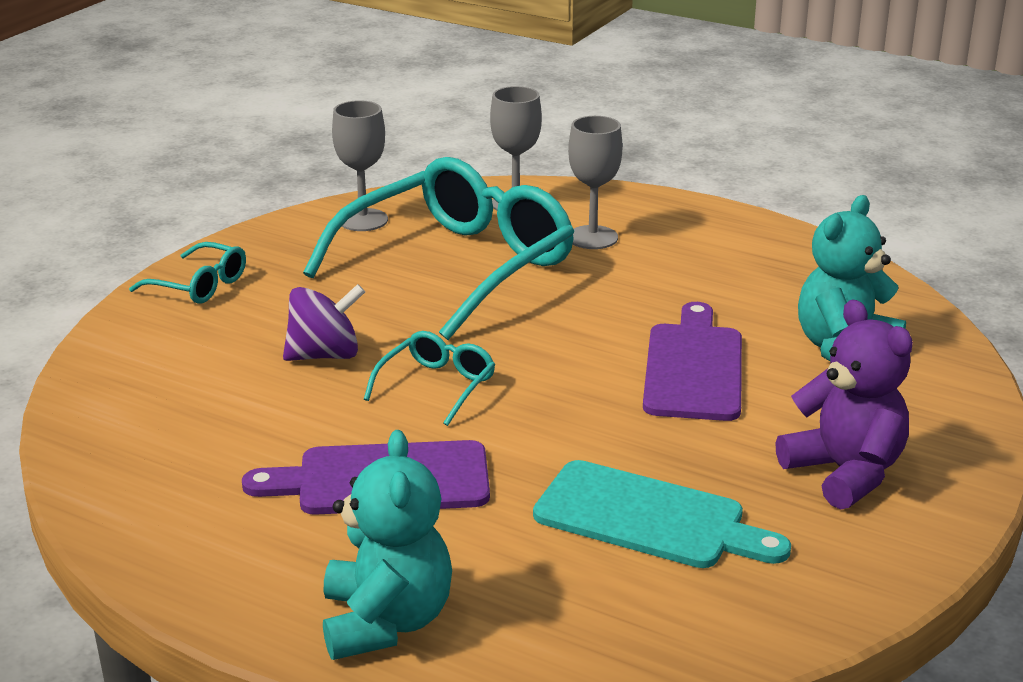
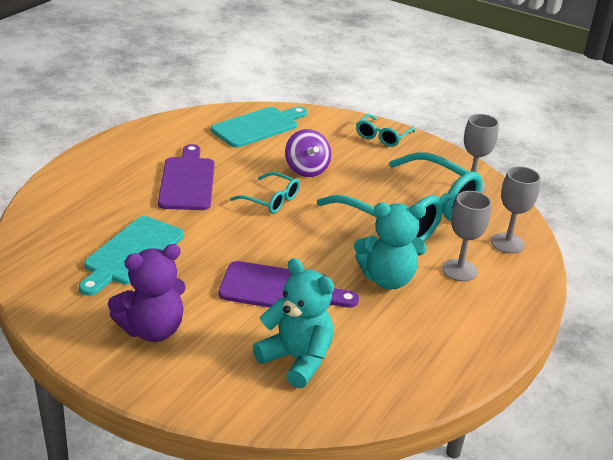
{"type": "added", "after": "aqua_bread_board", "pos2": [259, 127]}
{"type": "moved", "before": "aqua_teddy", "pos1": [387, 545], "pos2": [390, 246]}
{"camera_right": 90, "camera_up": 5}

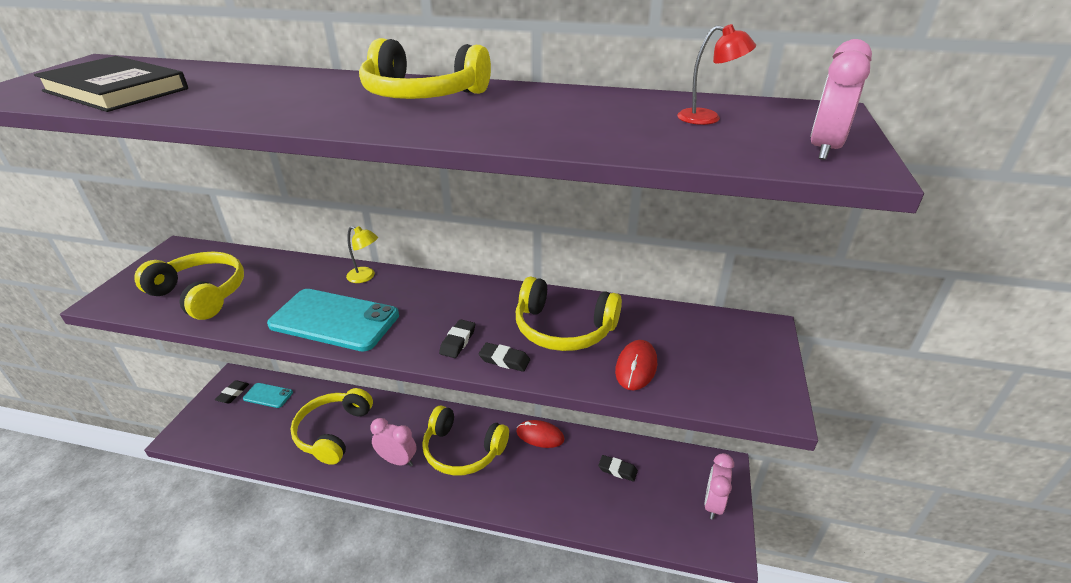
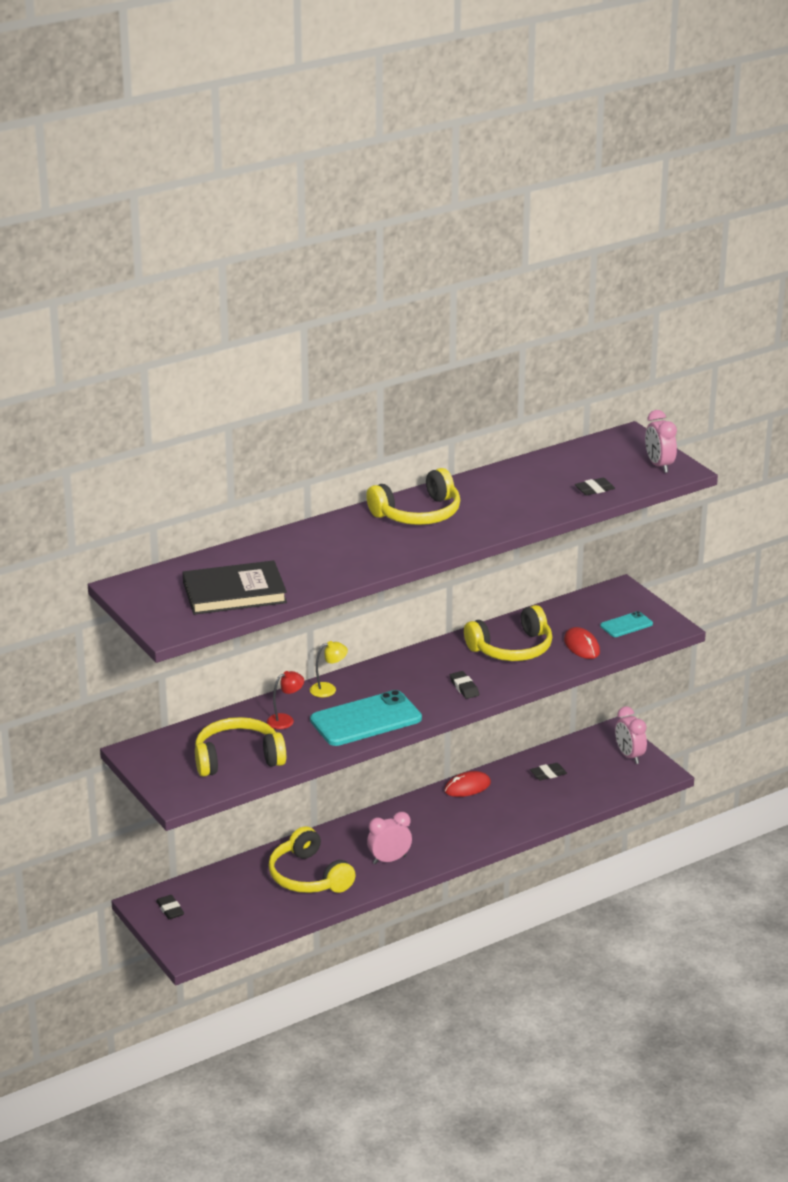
{"type": "moved", "before": "crimson_desk_lamp", "pos1": [716, 74], "pos2": [285, 700]}
{"type": "moved", "before": "ebony_eraser", "pos1": [504, 357], "pos2": [595, 486]}
{"type": "moved", "before": "aqua_phone", "pos1": [268, 395], "pos2": [626, 624]}
{"type": "removed", "before": "bright_yellow_over-ear_headphones", "pos1": [465, 440]}
{"camera_right": -45, "camera_up": -5}

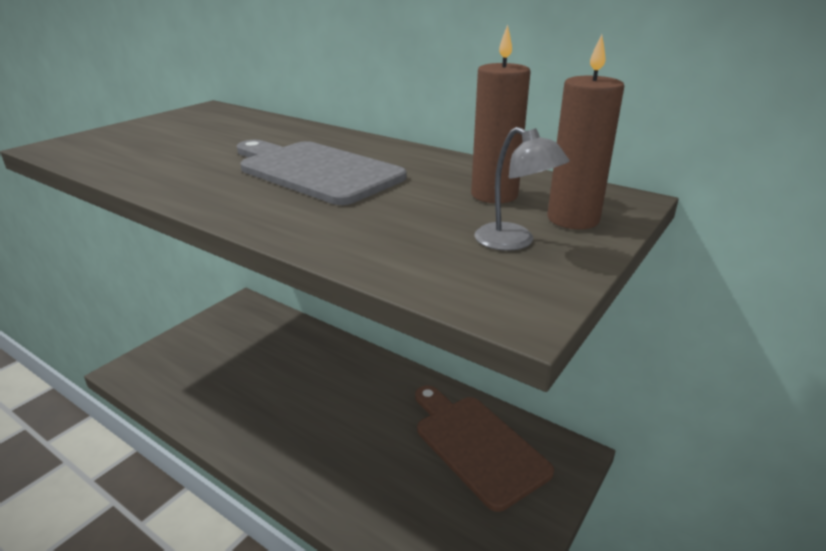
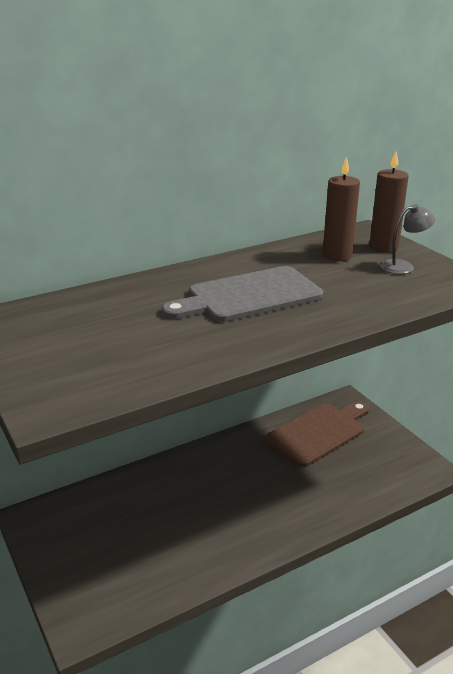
{"type": "turned", "before": "russet_bread_board", "pos1": [484, 448], "pos2": [317, 434], "turn": 150}
{"camera_right": -65, "camera_up": 0}

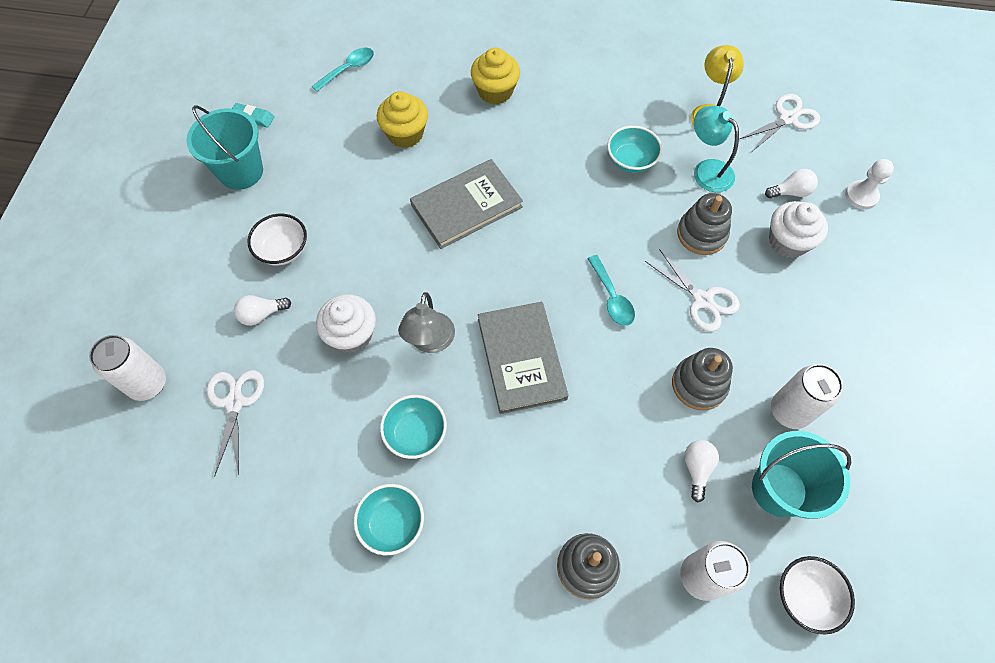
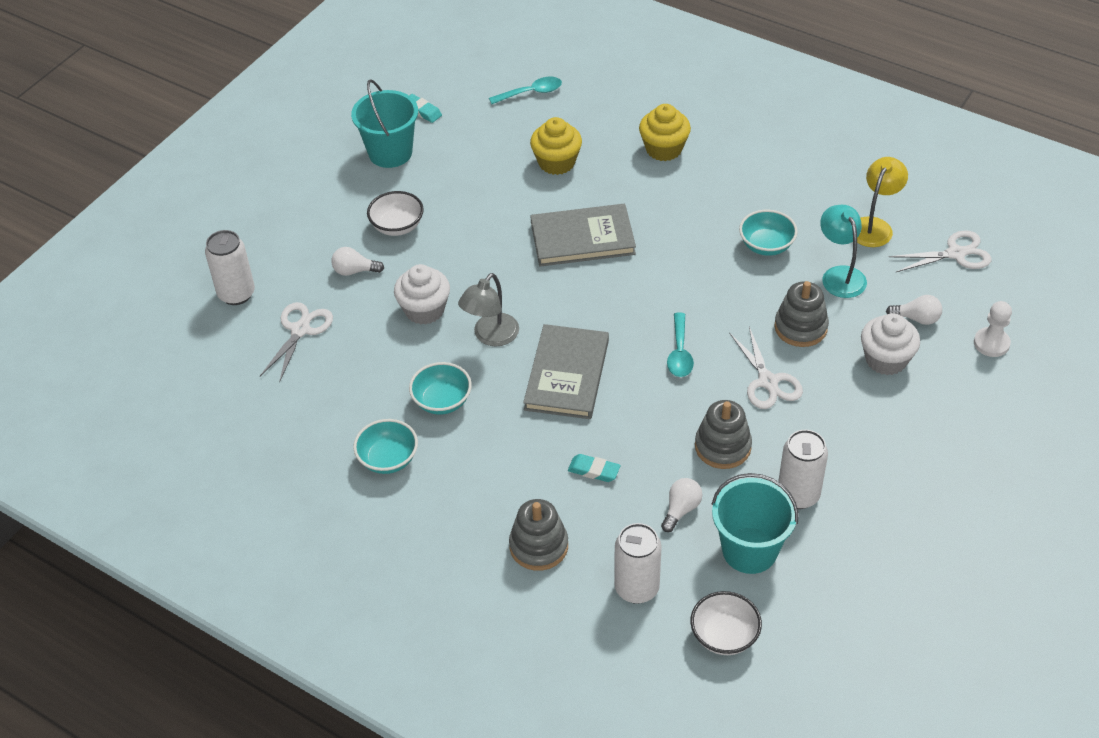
{"type": "added", "after": "aqua_eraser", "pos2": [594, 468]}
{"camera_right": 25, "camera_up": -15}

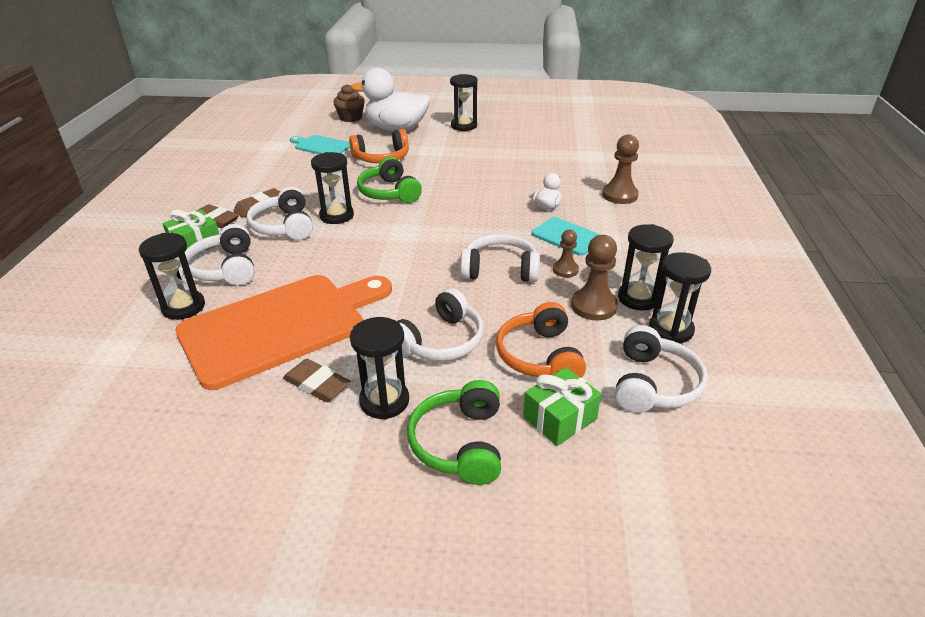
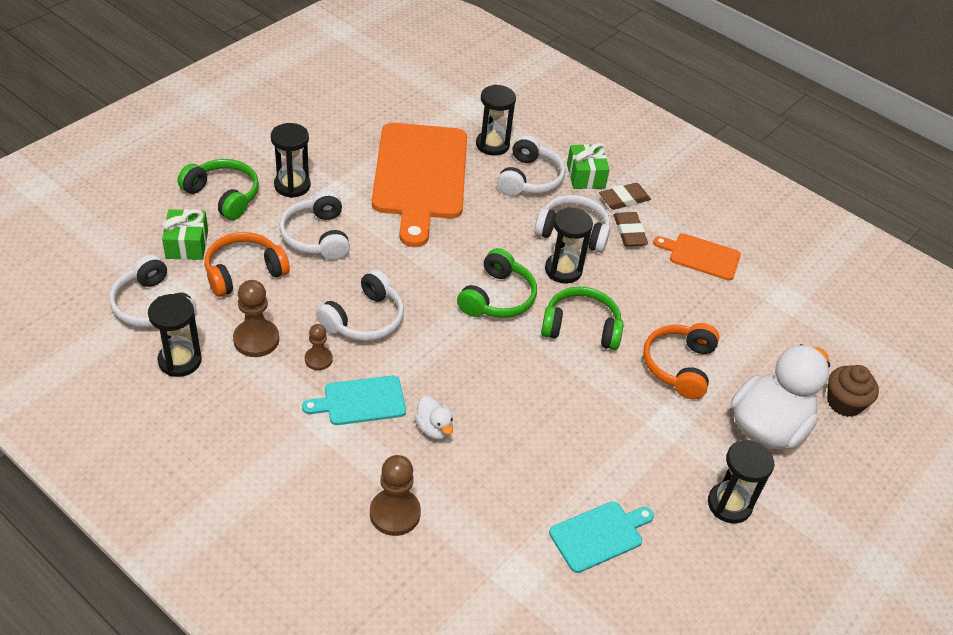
{"type": "turned", "before": "orange_over-ear_headphones", "pos1": [541, 339], "pos2": [247, 264], "turn": -60}
{"type": "added", "after": "leaf-green_over-ear_headphones", "pos2": [497, 283]}
{"type": "turned", "before": "pure_white_over-ear_headphones", "pos1": [220, 255], "pos2": [531, 165], "turn": 90}
{"type": "moved", "before": "aqua_bread_board", "pos1": [320, 144], "pos2": [601, 537]}
{"type": "added", "after": "orange_bread_board", "pos2": [697, 256]}
{"type": "removed", "before": "russet_eraser", "pos1": [317, 380]}
{"type": "removed", "before": "ebony_sand_timer", "pos1": [646, 267]}
{"camera_right": 120, "camera_up": 10}

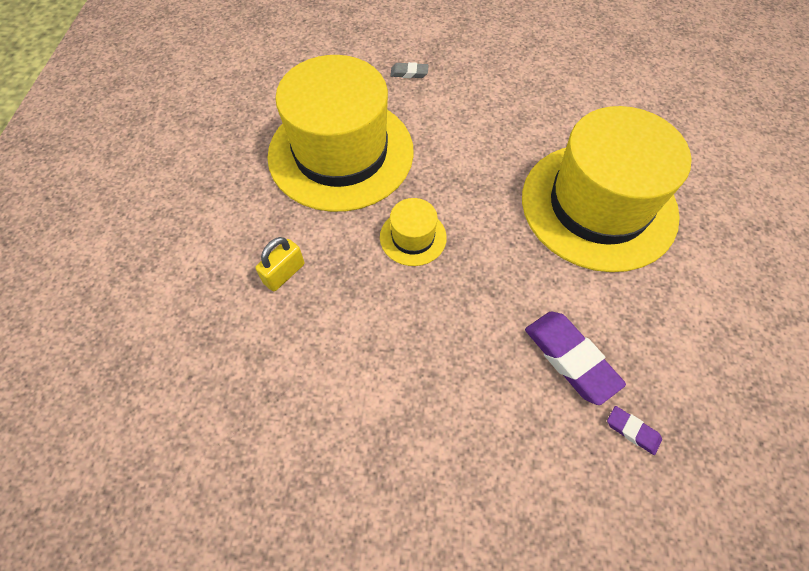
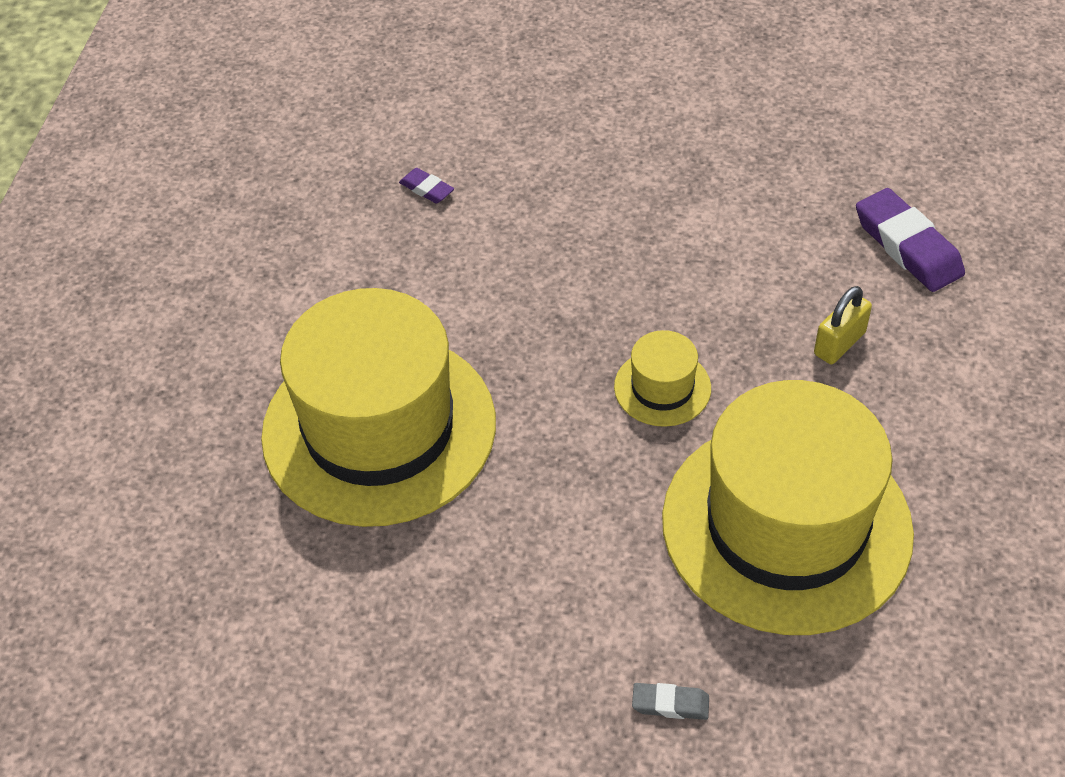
{"type": "moved", "before": "violet_eraser", "pos1": [575, 358], "pos2": [910, 240]}
{"camera_right": -175, "camera_up": -10}

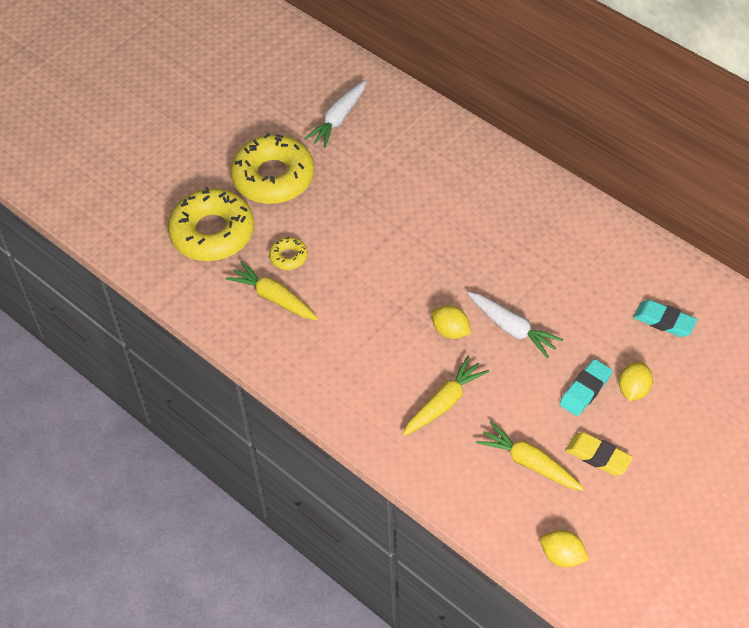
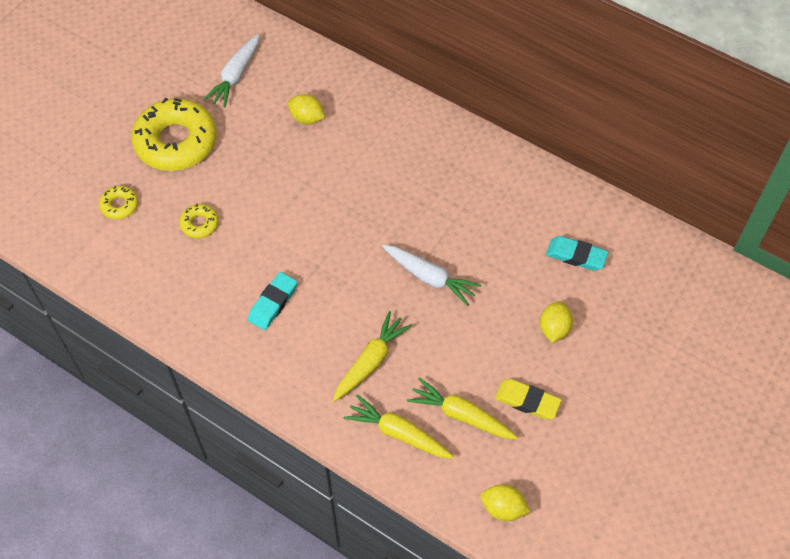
{"type": "resized", "before": "bright_yellow_donut", "pos1": [211, 224], "pos2": [118, 203], "scale": 0.45}
{"type": "moved", "before": "aqua_eraser", "pos1": [585, 387], "pos2": [272, 301]}
{"type": "moved", "before": "bright_yellow_lemon", "pos1": [451, 322], "pos2": [306, 109]}
{"type": "moved", "before": "bright_yellow_root_vegetable", "pos1": [272, 290], "pos2": [399, 426]}
{"camera_right": -10, "camera_up": 5}

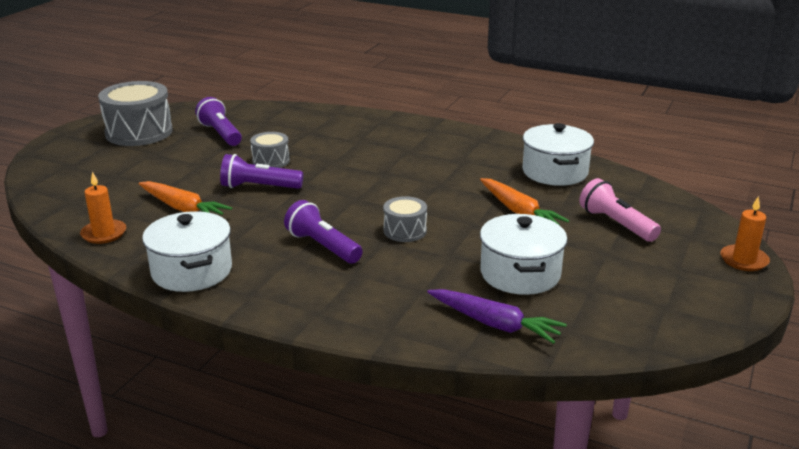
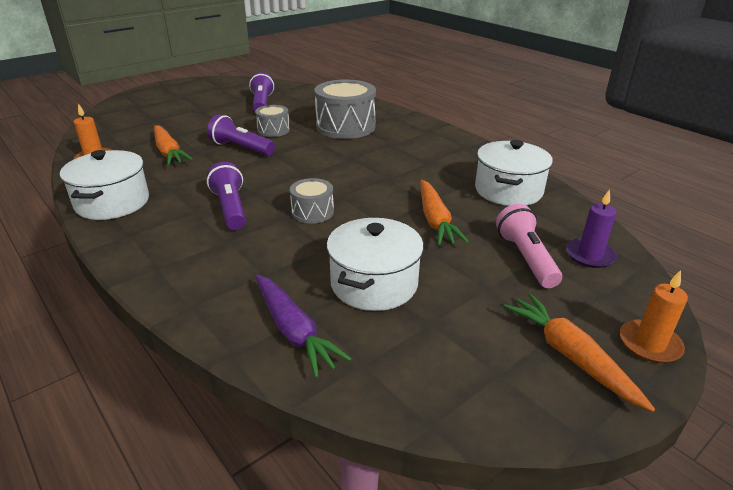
{"type": "moved", "before": "gray_snare_drum", "pos1": [135, 113], "pos2": [345, 109]}
{"type": "added", "after": "orange_root_vegetable", "pos2": [579, 352]}
{"type": "added", "after": "violet_wax_candle", "pos2": [591, 228]}
{"camera_right": 25, "camera_up": 5}

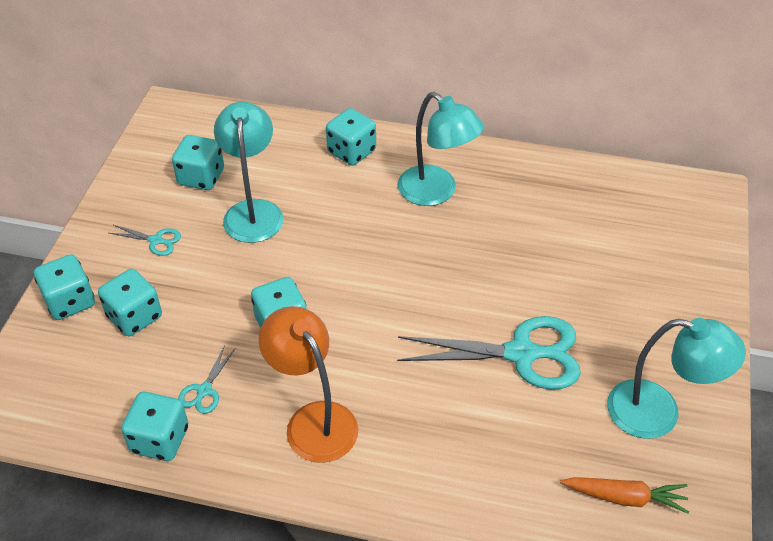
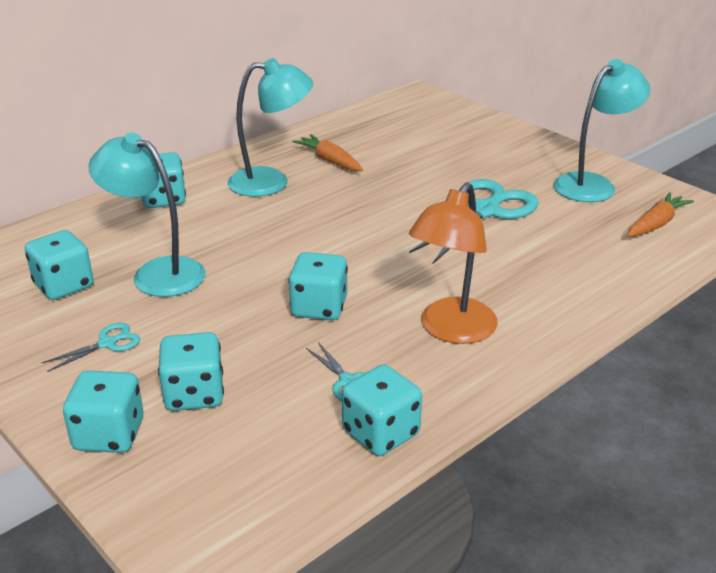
{"type": "added", "after": "orange_root_vegetable", "pos2": [328, 152]}
{"type": "turned", "before": "orange_desk_lamp", "pos1": [308, 384], "pos2": [453, 263], "turn": -60}
{"camera_right": -55, "camera_up": -15}

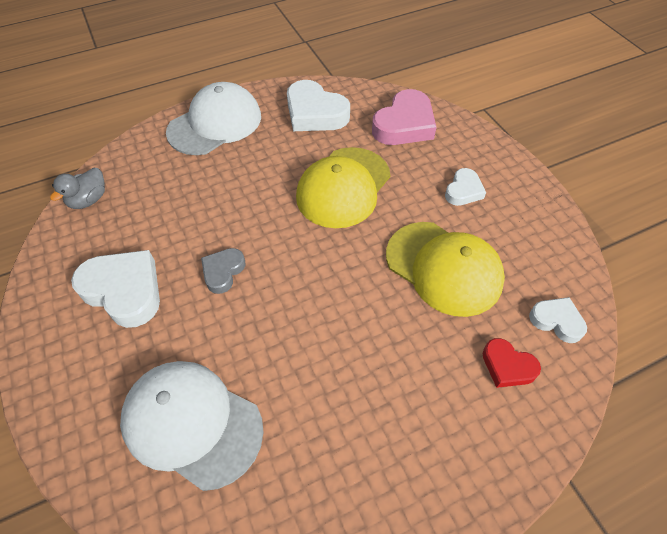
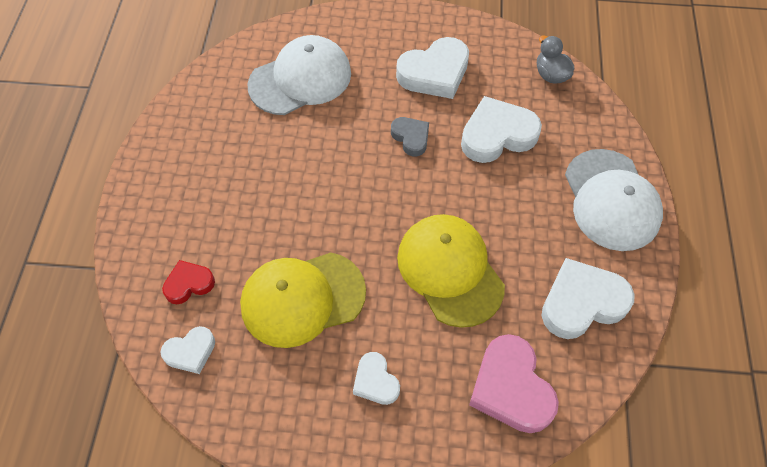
{"type": "added", "after": "pure_white_heart", "pos2": [501, 129]}
{"camera_right": 120, "camera_up": 5}

